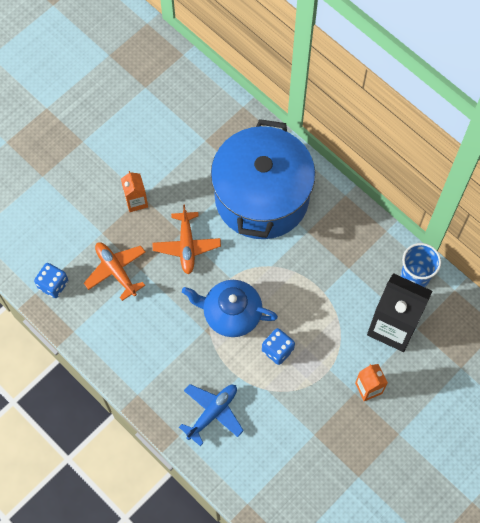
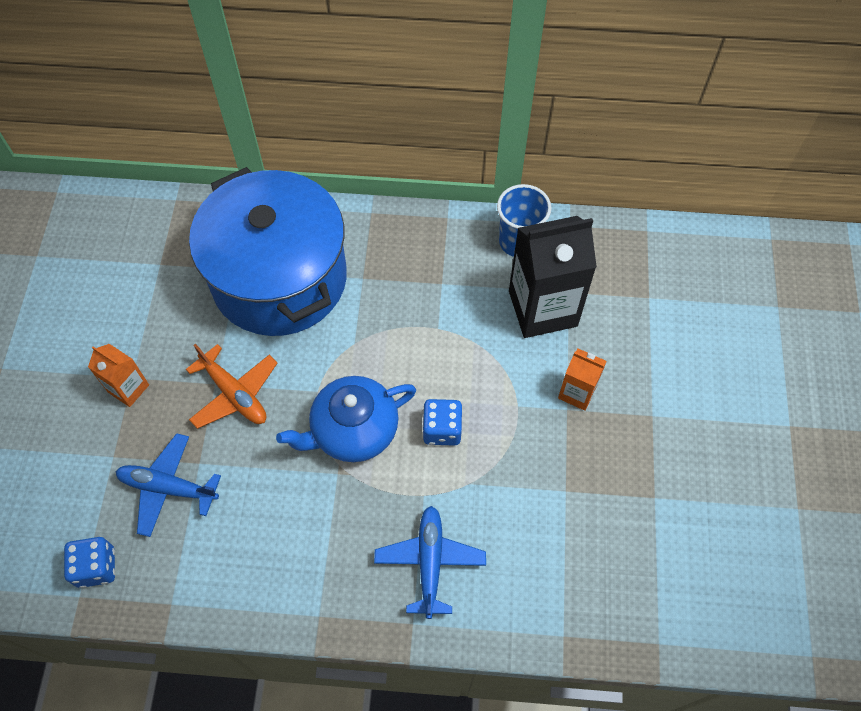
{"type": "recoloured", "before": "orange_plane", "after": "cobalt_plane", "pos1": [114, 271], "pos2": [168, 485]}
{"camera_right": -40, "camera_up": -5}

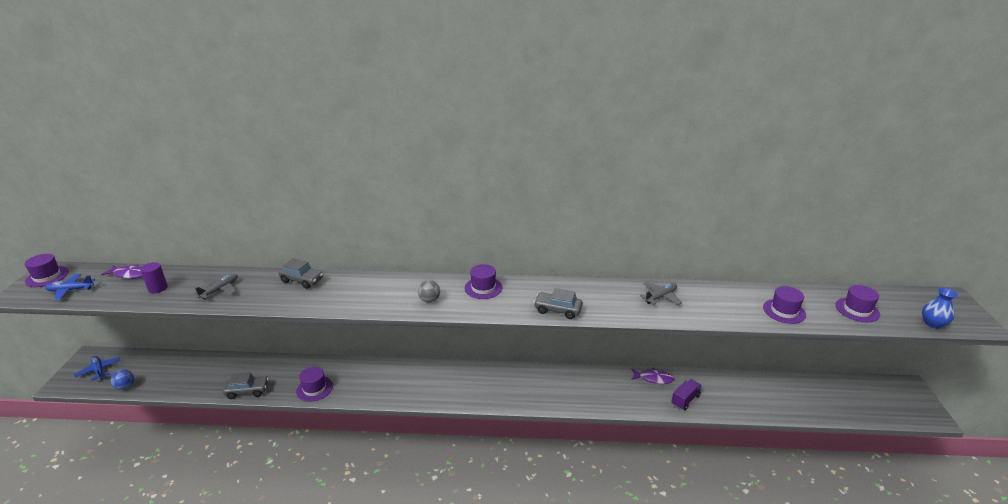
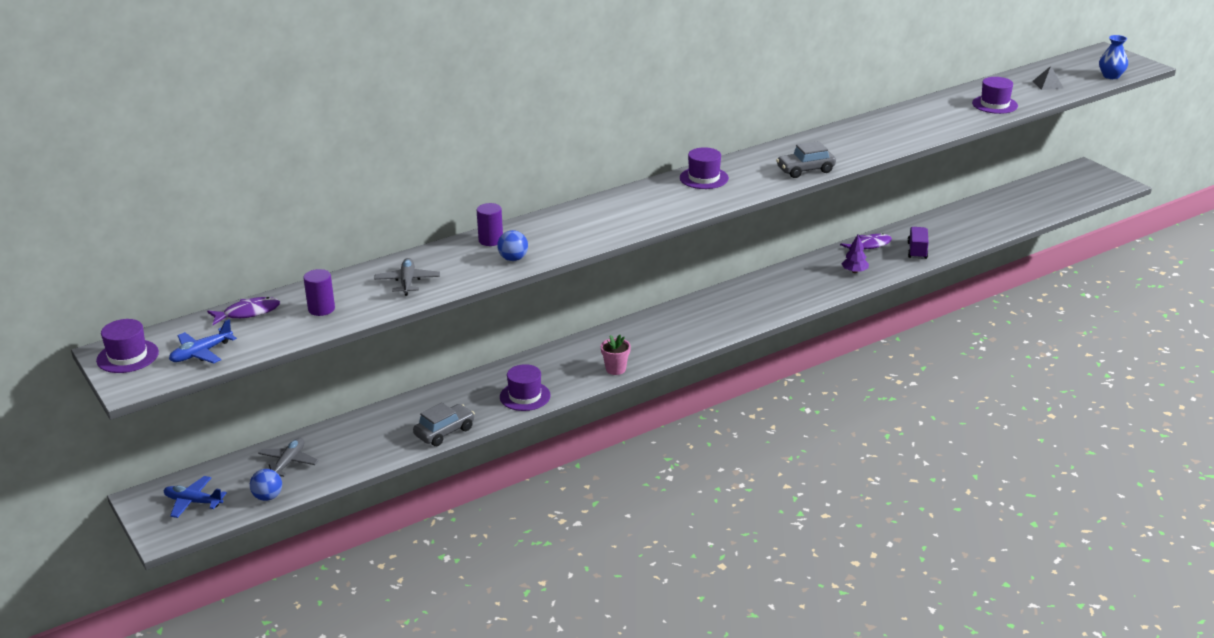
{"type": "moved", "before": "gray_plane", "pos1": [661, 293], "pos2": [288, 457]}
{"type": "replaced", "before": "gray_automobile", "after": "violet_solid_cylinder", "pos1": [300, 273], "pos2": [490, 224]}
{"type": "added", "after": "cobalt_play_ball", "pos2": [512, 245]}
{"type": "added", "after": "pink_flower_pot", "pos2": [616, 355]}
{"type": "added", "after": "violet_fir_tree", "pos2": [855, 254]}
{"type": "replaced", "before": "violet_top_hat", "after": "gray_pyramid_shape", "pos1": [858, 303], "pos2": [1048, 78]}
{"type": "removed", "before": "gray_play_ball", "pos1": [429, 291]}
{"camera_right": -35, "camera_up": 0}

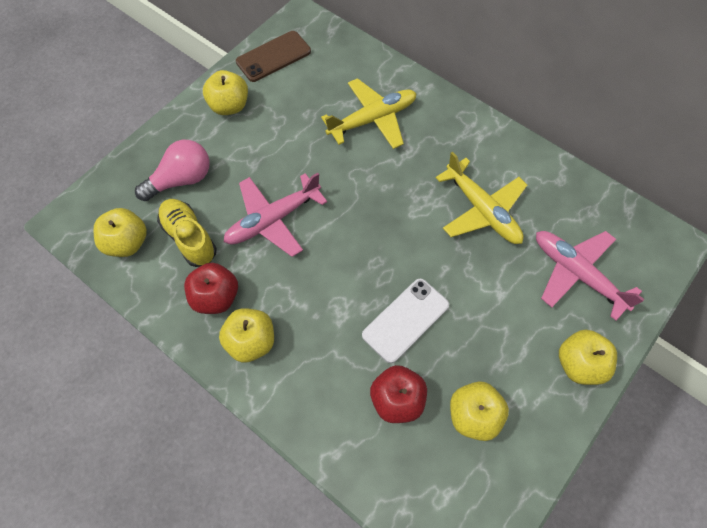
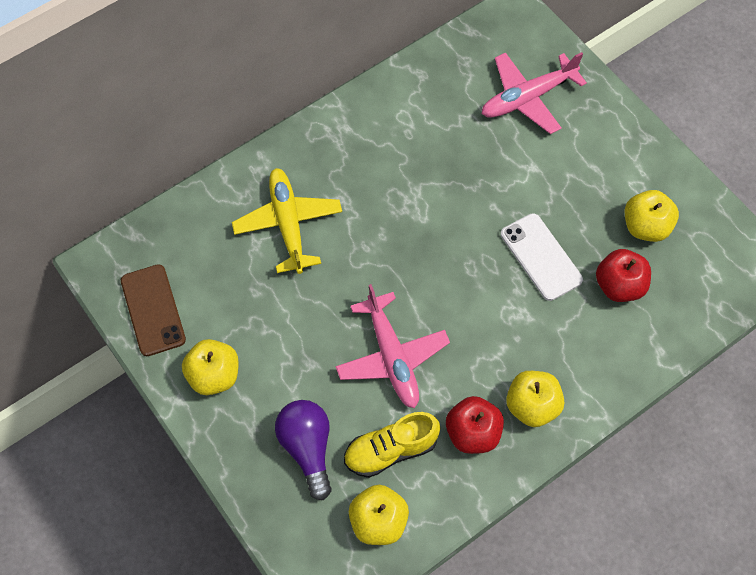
{"type": "recoloured", "before": "pink_bulb", "after": "violet_bulb", "pos1": [172, 170], "pos2": [303, 450]}
{"type": "removed", "before": "bright_yellow_plane", "pos1": [481, 198]}
{"type": "removed", "before": "bright_yellow_toy_apple", "pos1": [588, 357]}
{"camera_right": -75, "camera_up": 0}

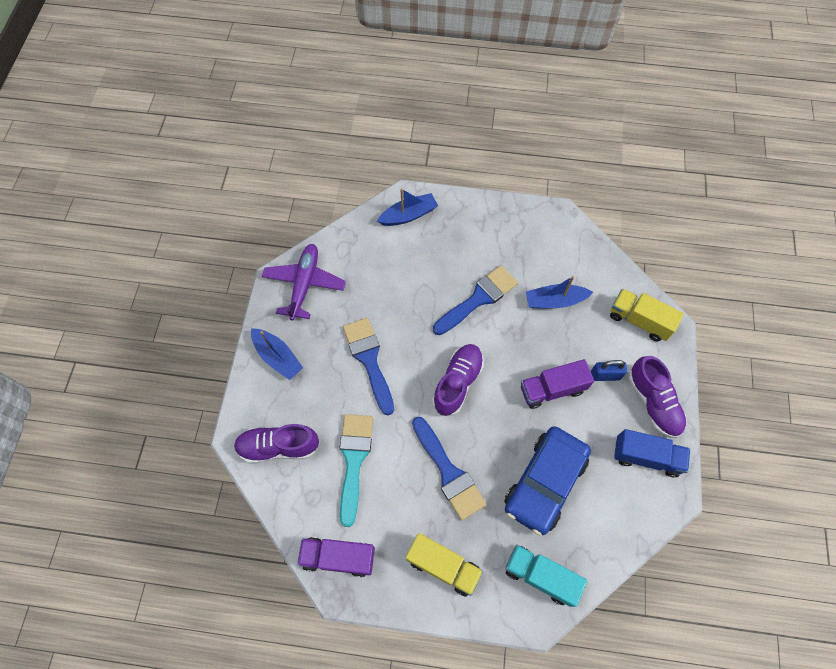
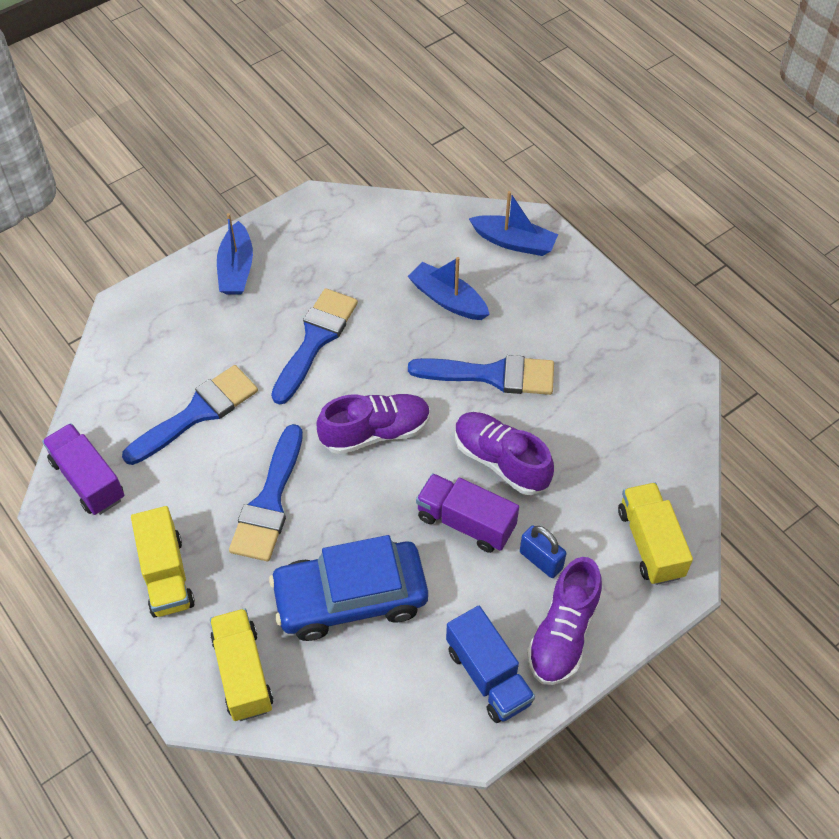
{"type": "recoloured", "before": "aqua_paintbrush", "after": "cobalt_paintbrush", "pos1": [356, 470], "pos2": [190, 415]}
{"type": "recoloured", "before": "aqua_truck", "after": "bright_yellow_truck", "pos1": [546, 576], "pos2": [242, 664]}
{"type": "moved", "before": "cobalt_boat", "pos1": [559, 292], "pos2": [449, 288]}
{"type": "moved", "before": "violet_sneaker", "pos1": [276, 443], "pos2": [504, 453]}
{"type": "removed", "before": "violet_plane", "pos1": [304, 282]}
{"camera_right": 45, "camera_up": -10}

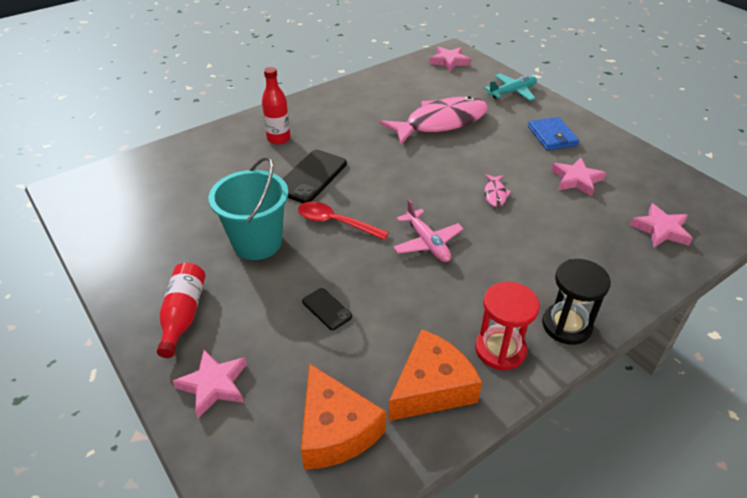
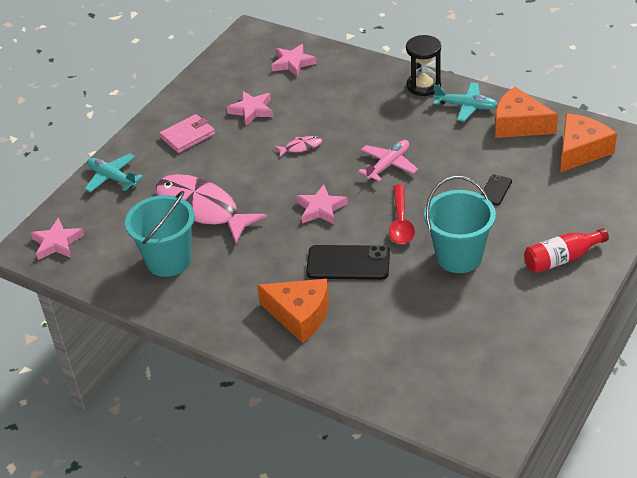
{"type": "added", "after": "aqua_bucket", "pos2": [160, 234]}
{"type": "recoloured", "before": "cobalt_wallet", "after": "pink_wallet", "pos1": [553, 133], "pos2": [187, 133]}
{"type": "replaced", "before": "crimson_flask", "after": "orange_cheese_wedge", "pos1": [276, 106], "pos2": [293, 311]}
{"type": "moved", "before": "pink_star", "pos1": [210, 384], "pos2": [322, 204]}
{"type": "replaced", "before": "crimson_sand_timer", "after": "aqua_plane", "pos1": [507, 326], "pos2": [465, 102]}
{"camera_right": -110, "camera_up": 0}

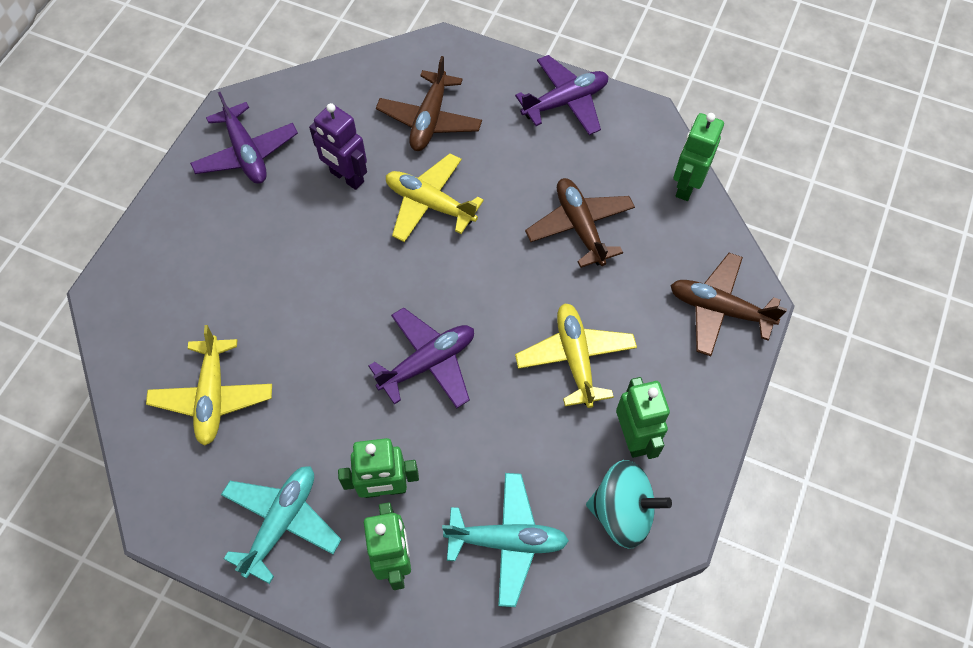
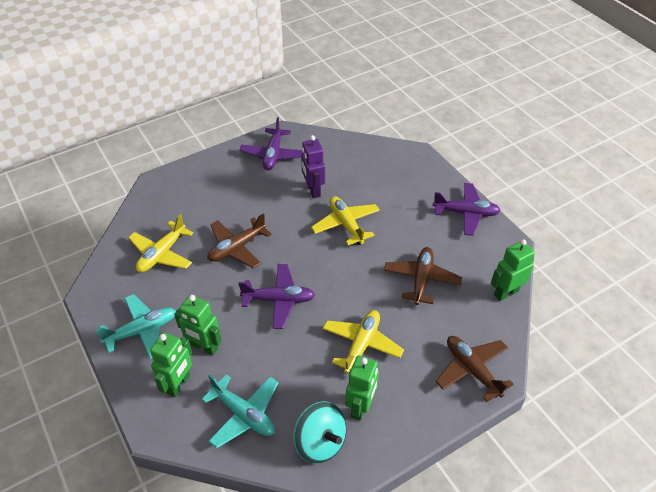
{"type": "moved", "before": "russet_plane", "pos1": [429, 103], "pos2": [239, 241]}
{"camera_right": 35, "camera_up": -15}

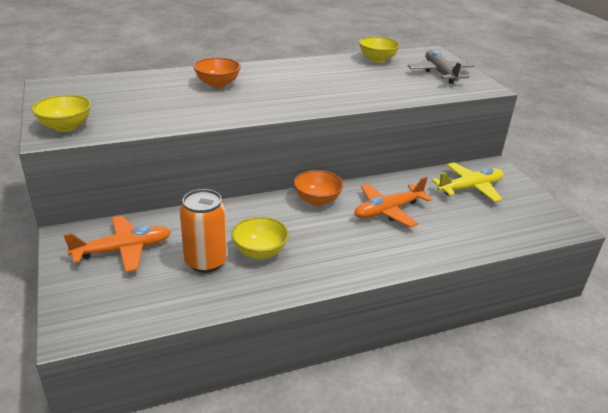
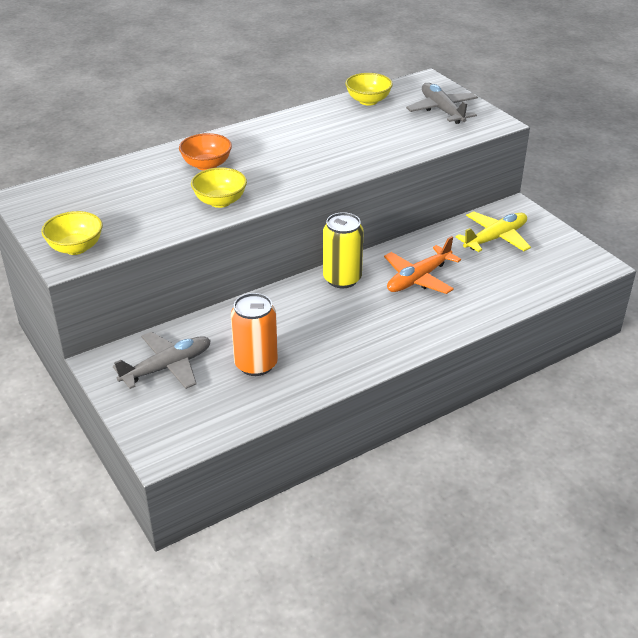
{"type": "recoloured", "before": "orange_plane", "after": "gray_plane", "pos1": [117, 244], "pos2": [162, 360]}
{"type": "moved", "before": "bright_yellow_deep_dish", "pos1": [260, 238], "pos2": [219, 187]}
{"type": "replaced", "before": "orange_deep_dish", "after": "bright_yellow_can", "pos1": [319, 188], "pos2": [343, 250]}
{"camera_right": -10, "camera_up": 5}

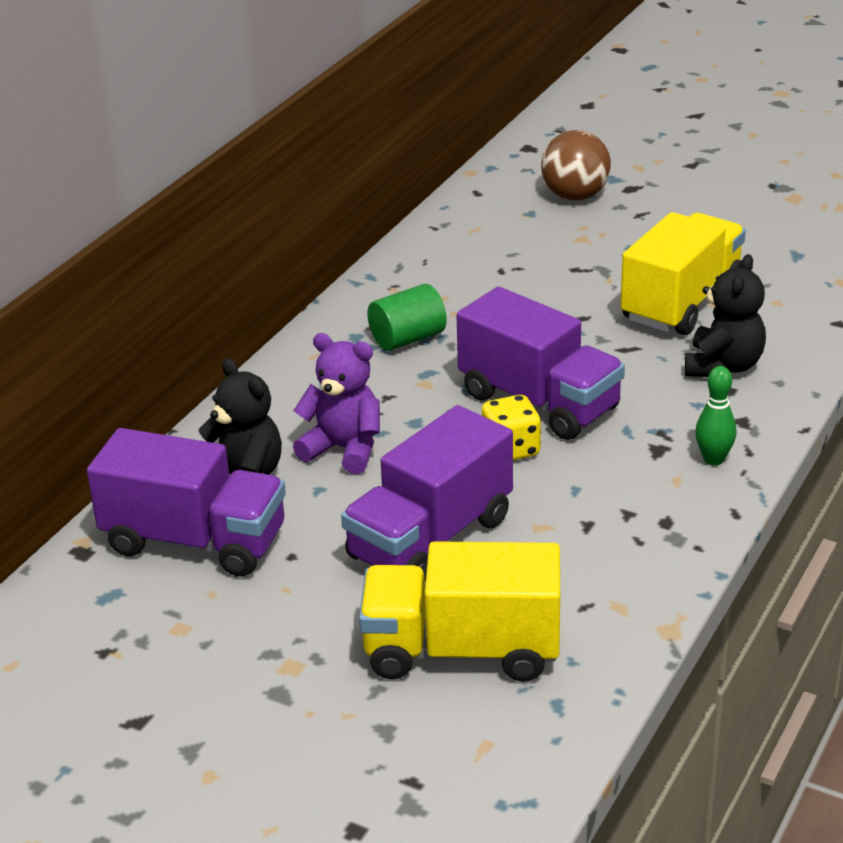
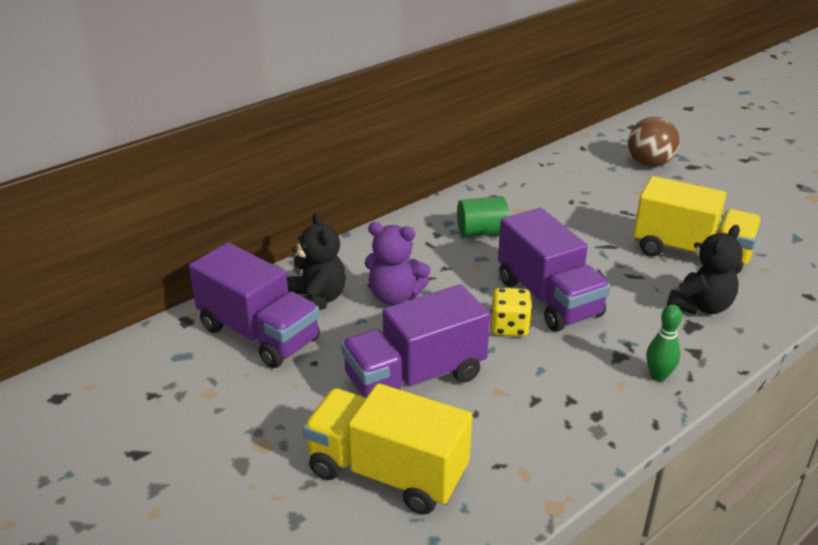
{"type": "turned", "before": "violet_teddy", "pos1": [336, 403], "pos2": [398, 263], "turn": 150}
{"type": "turned", "before": "bright_yellow_truck", "pos1": [683, 273], "pos2": [697, 225], "turn": 60}
{"camera_right": 20, "camera_up": 0}

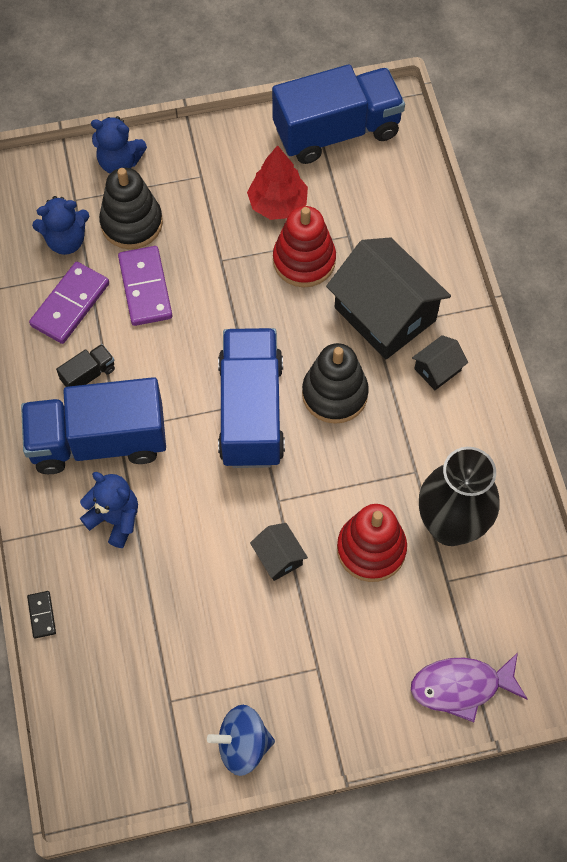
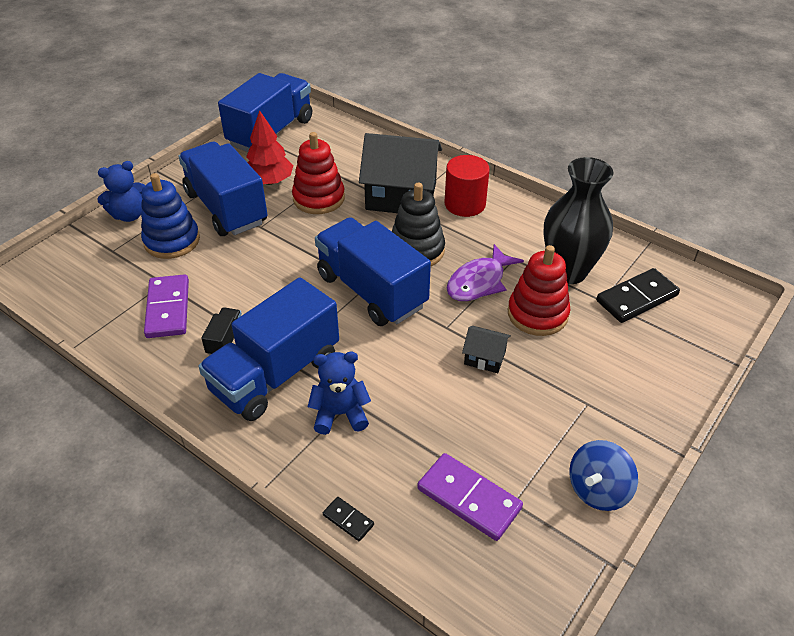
{"type": "recoloured", "before": "ebony_stacking_rings", "after": "cobalt_stacking_rings", "pos1": [131, 208], "pos2": [170, 216]}
{"type": "added", "after": "cobalt_truck", "pos2": [223, 189]}
{"type": "moved", "before": "violet_domino_piece", "pos1": [145, 286], "pos2": [470, 497]}
{"type": "replaced", "before": "ebony_cottage", "after": "crimson_solid_cylinder", "pos1": [440, 362], "pos2": [467, 186]}
{"type": "moved", "before": "violet_fish", "pos1": [469, 687], "pos2": [485, 272]}
{"type": "added", "after": "ebony_domino_piece", "pos2": [638, 295]}
{"type": "removed", "before": "cobalt_teddy", "pos1": [60, 225]}
{"camera_right": -40, "camera_up": -20}

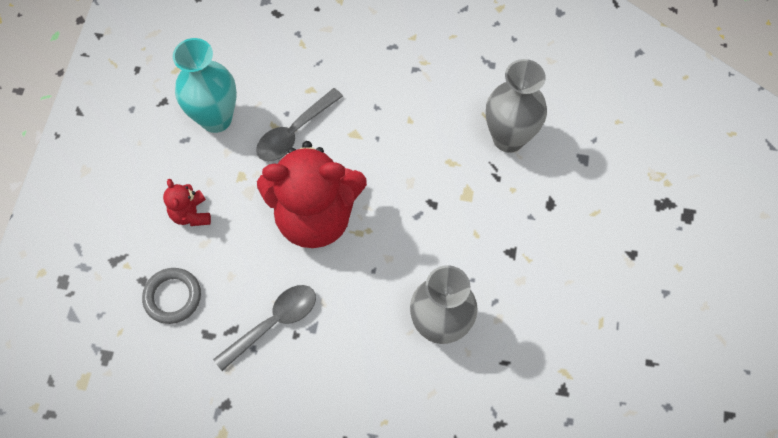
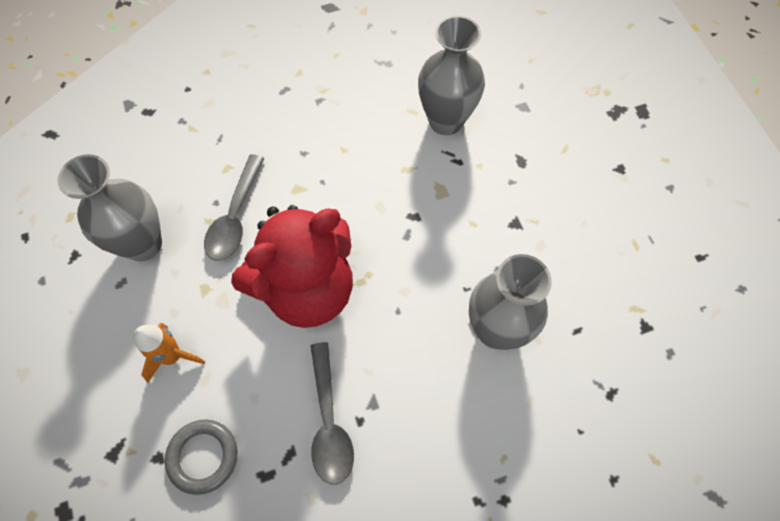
{"type": "recoloured", "before": "aqua_tall_vase", "after": "gray_tall_vase", "pos1": [205, 85], "pos2": [110, 207]}
{"type": "replaced", "before": "crimson_teddy", "after": "orange_spaceship", "pos1": [187, 202], "pos2": [169, 353]}
{"type": "turned", "before": "gray_teaspoon", "pos1": [264, 328], "pos2": [332, 413], "turn": 150}
{"camera_right": -30, "camera_up": 0}

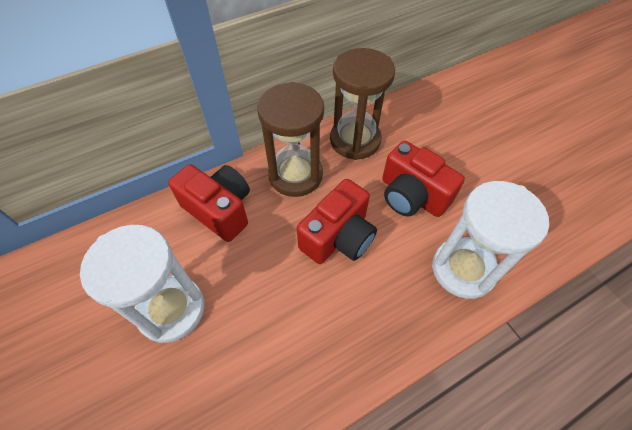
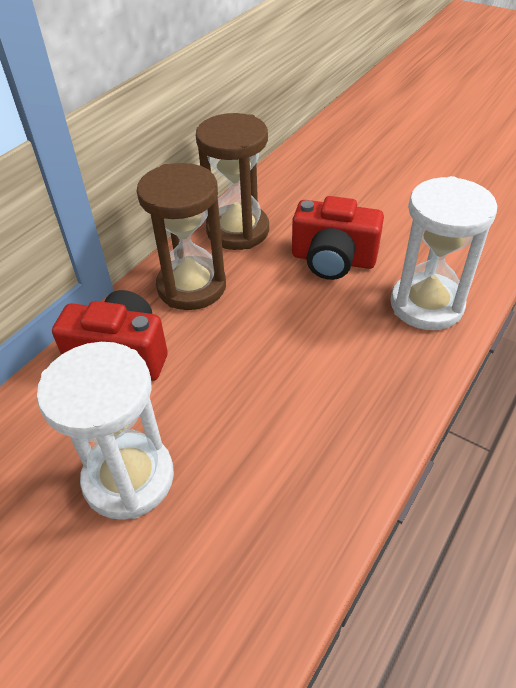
{"type": "removed", "before": "crimson_photo_camera", "pos1": [337, 221]}
{"camera_right": -25, "camera_up": -10}

